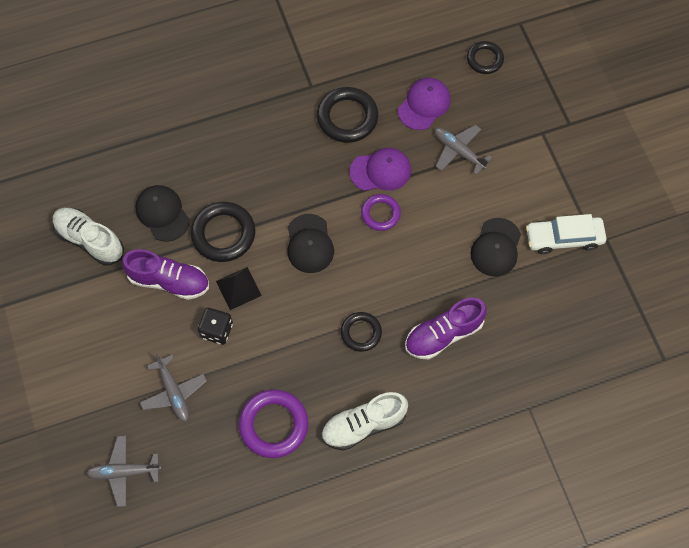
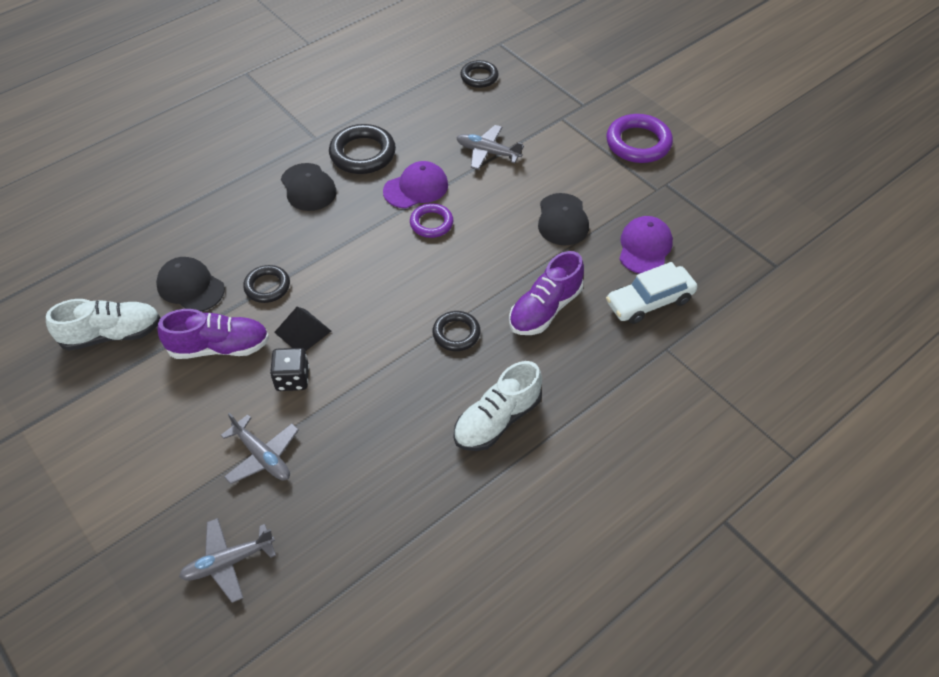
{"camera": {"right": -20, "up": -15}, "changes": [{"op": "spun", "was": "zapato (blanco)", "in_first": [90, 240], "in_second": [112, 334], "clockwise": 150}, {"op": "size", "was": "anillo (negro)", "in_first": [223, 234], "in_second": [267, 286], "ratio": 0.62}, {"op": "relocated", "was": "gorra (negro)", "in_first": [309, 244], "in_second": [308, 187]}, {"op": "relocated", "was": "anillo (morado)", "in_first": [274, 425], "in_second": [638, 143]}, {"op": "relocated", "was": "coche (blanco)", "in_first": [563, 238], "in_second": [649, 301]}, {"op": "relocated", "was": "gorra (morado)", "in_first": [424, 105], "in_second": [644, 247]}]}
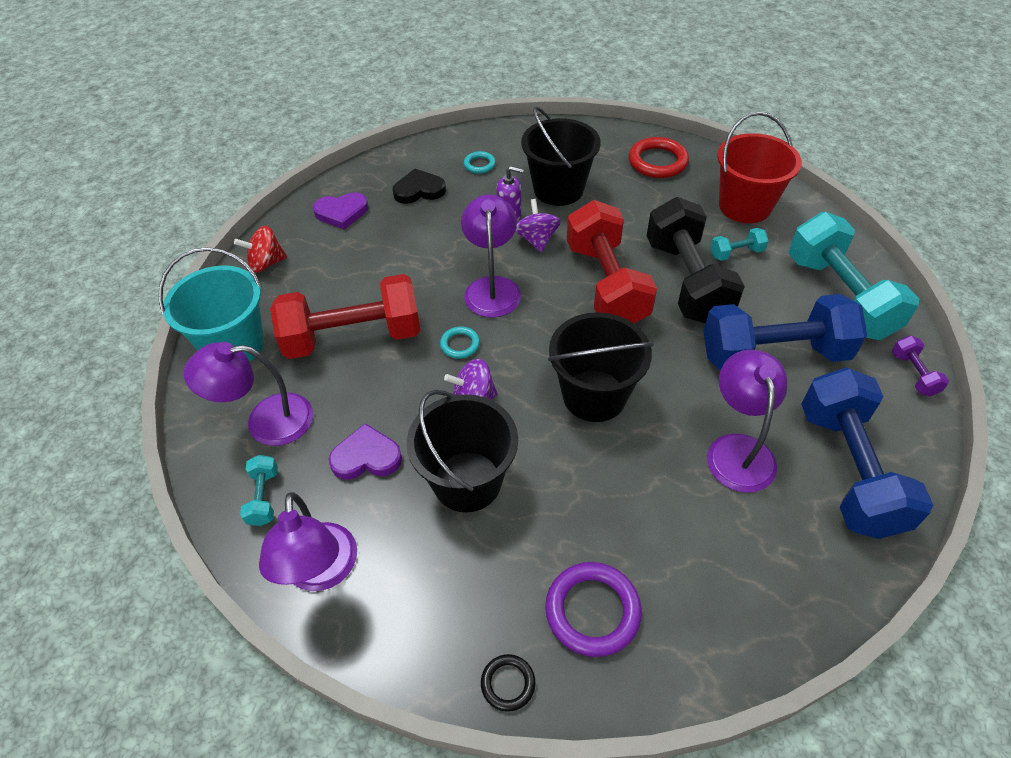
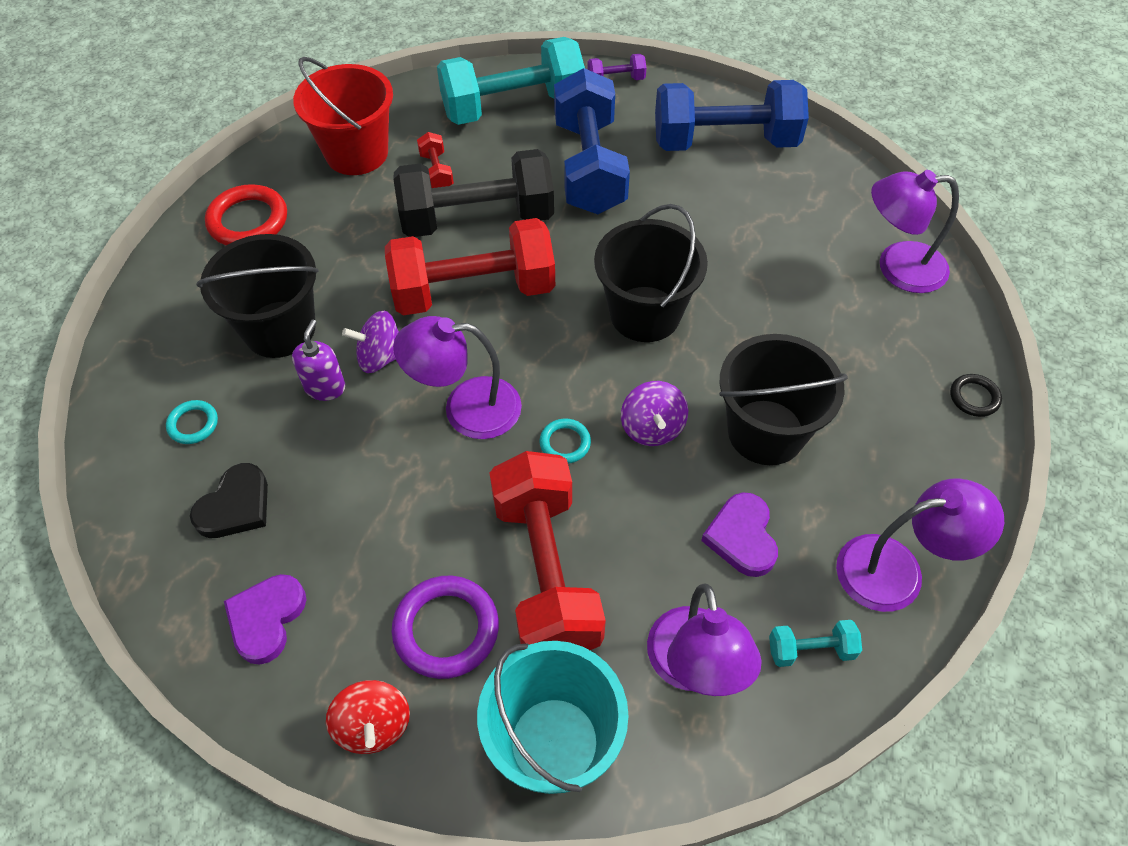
{"camera": {"right": -90, "up": 5}, "changes": [{"op": "spun", "was": "corazón (negro)", "in_first": [419, 190], "in_second": [235, 506], "clockwise": -135}, {"op": "spun", "was": "corazón (morado)", "in_first": [342, 212], "in_second": [266, 619], "clockwise": -150}, {"op": "relocated", "was": "anillo (morado)", "in_first": [592, 611], "in_second": [446, 629]}, {"op": "colour", "was": "mancuerna (turquesa)", "now": "mancuerna (rojo)", "in_first": [736, 253], "in_second": [436, 172]}, {"op": "relocated", "was": "lámpara (morado)", "in_first": [737, 449], "in_second": [897, 267]}]}
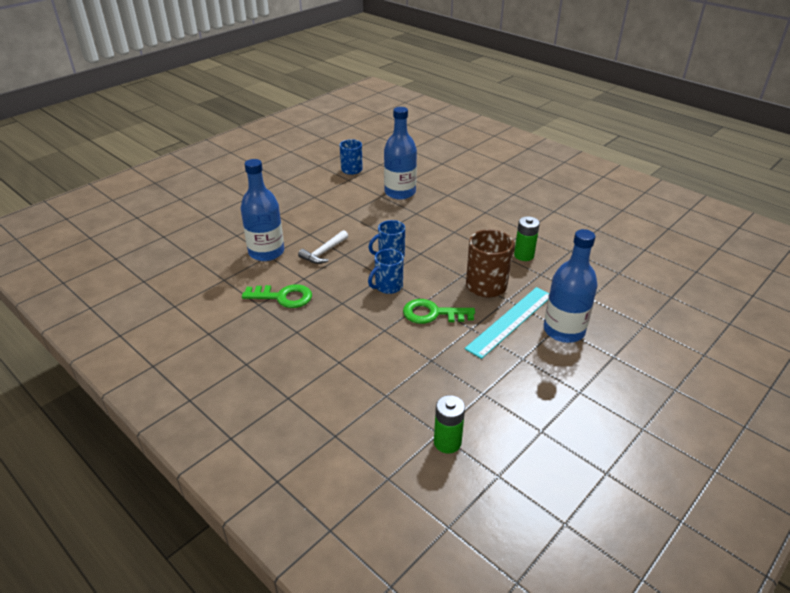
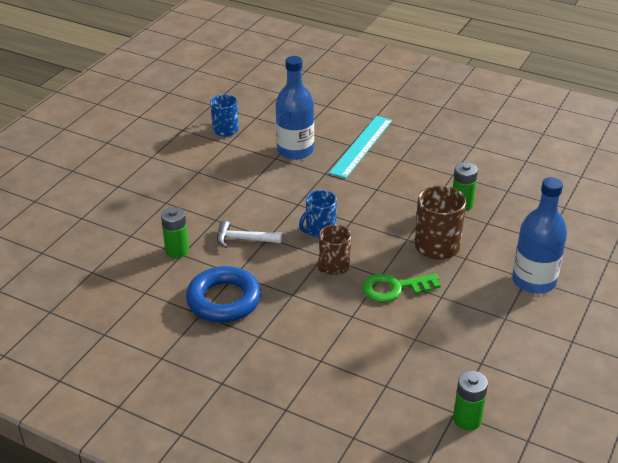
{"camera": {"right": -15, "up": 0}, "changes": [{"op": "exchanged", "was": "botella (azul)", "now": "pila (verde)", "in_first": [266, 252], "in_second": [177, 250]}, {"op": "exchanged", "was": "llave (verde)", "now": "anillo (azul)", "in_first": [283, 297], "in_second": [224, 300]}, {"op": "spun", "was": "martillo (blanco)", "in_first": [324, 252], "in_second": [243, 239], "clockwise": 75}, {"op": "colour", "was": "taza (azul)", "now": "taza (marrón)", "in_first": [388, 286], "in_second": [333, 266]}, {"op": "relocated", "was": "regla (turquesa)", "in_first": [510, 321], "in_second": [361, 146]}]}
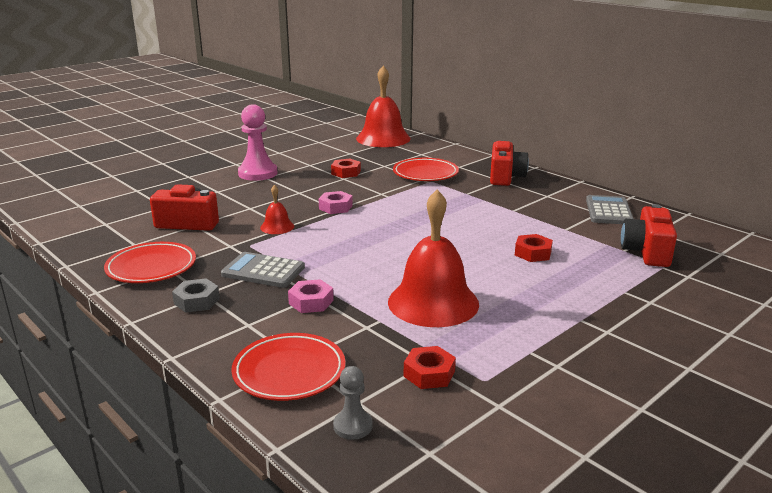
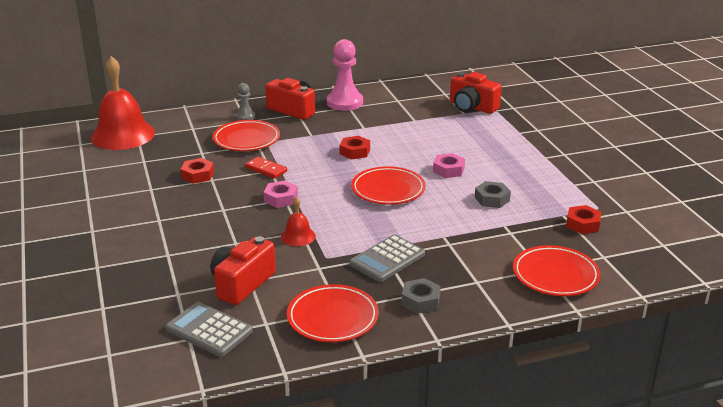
{"camera": {"right": -65, "up": 5}, "changes": [{"op": "relocated", "was": "calculadora (gris)", "in_first": [608, 211], "in_second": [209, 330]}, {"op": "relocated", "was": "peón (gris)", "in_first": [353, 426], "in_second": [245, 116]}, {"op": "appeared", "now": "ficha de dominó (rojo)", "in_second": [266, 169]}, {"op": "relocated", "was": "peón (rosa)", "in_first": [258, 173], "in_second": [344, 102]}, {"op": "relocated", "was": "tuerca (rojo)", "in_first": [533, 253], "in_second": [354, 152]}, {"op": "appeared", "now": "plato (rojo)", "in_second": [388, 190]}, {"op": "relocated", "was": "tuerca (rosa)", "in_first": [311, 302], "in_second": [448, 170]}, {"op": "exchanged", "was": "campana (rojo)", "now": "tuerca (gris)", "in_first": [433, 302], "in_second": [492, 199]}]}
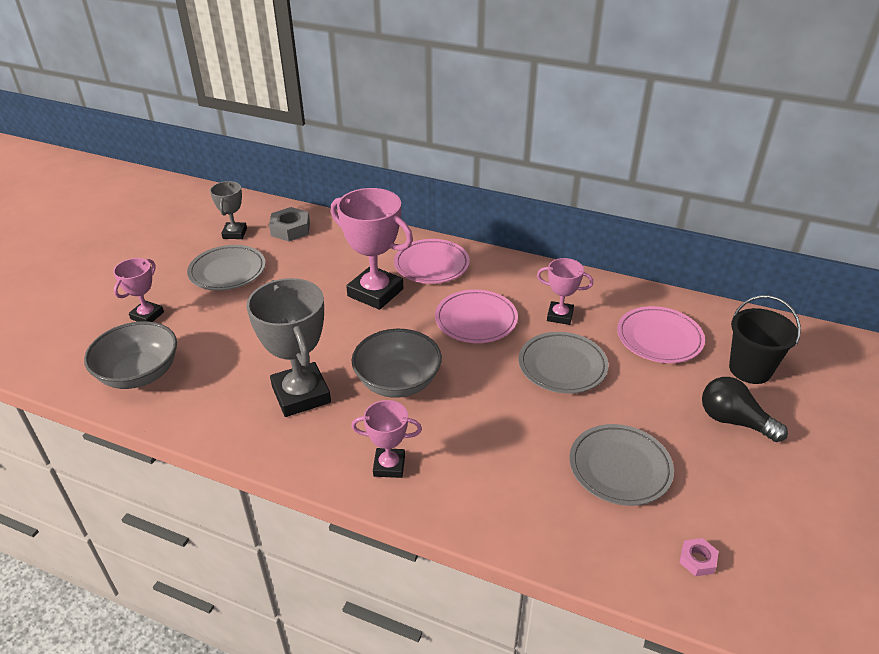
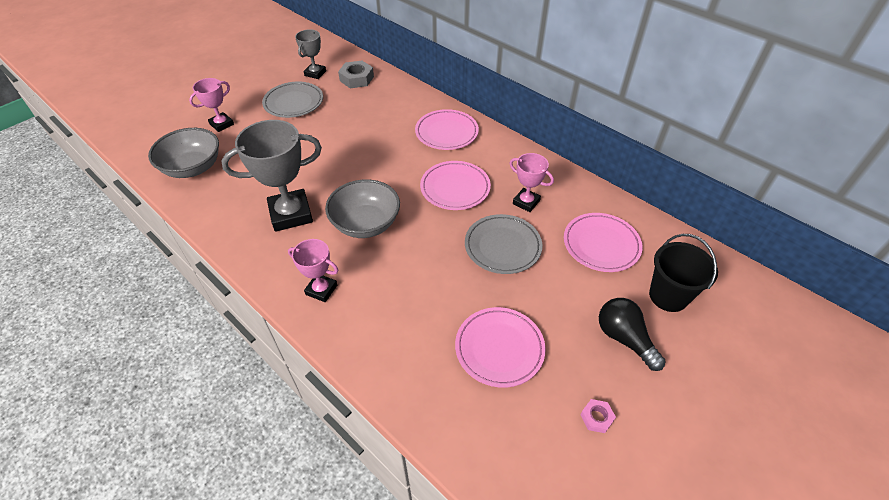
{"camera": {"right": 20, "up": 10}, "changes": [{"op": "spun", "was": "trofeo (gris)", "in_first": [301, 394], "in_second": [291, 214], "clockwise": 75}, {"op": "colour", "was": "plato (gris)", "now": "plato (rosa)", "in_first": [620, 468], "in_second": [499, 348]}, {"op": "relocated", "was": "tuerca (rosa)", "in_first": [697, 560], "in_second": [596, 418]}, {"op": "missing", "was": "trofeo (rosa)", "in_first": [375, 292]}]}
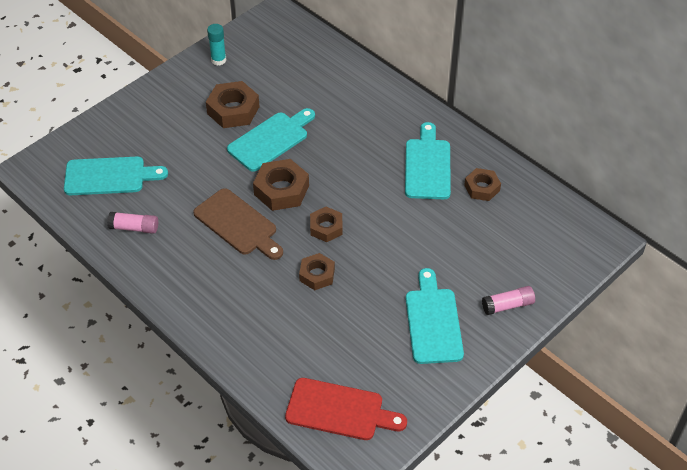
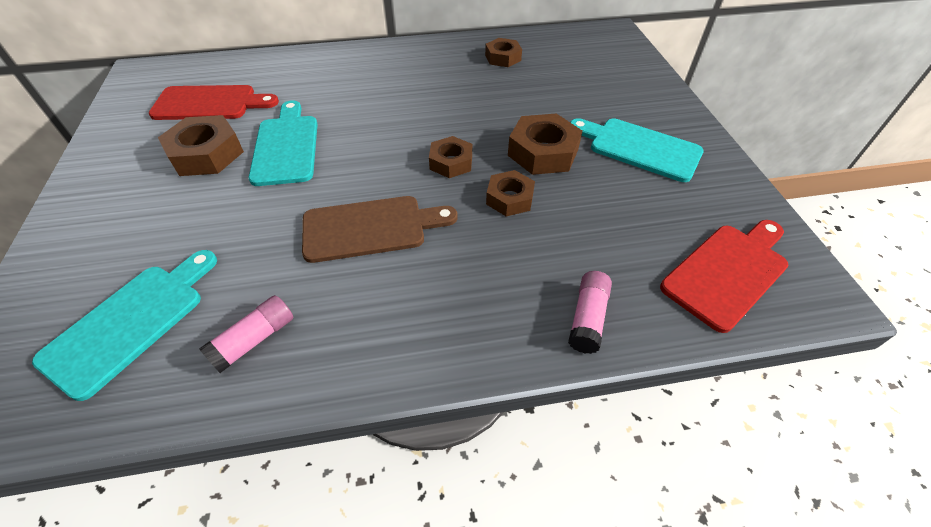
{"camera": {"right": -55, "up": 0}, "changes": [{"op": "appeared", "now": "tabla de cortar (rojo)", "in_second": [209, 103]}, {"op": "relocated", "was": "tuerca (marrón)", "in_first": [281, 190], "in_second": [543, 152]}, {"op": "relocated", "was": "barra de pegamento (rosa)", "in_first": [507, 305], "in_second": [587, 318]}, {"op": "missing", "was": "barra de pegamento (turquesa)", "in_first": [218, 60]}, {"op": "missing", "was": "tabla de cortar (turquesa)", "in_first": [427, 166]}]}
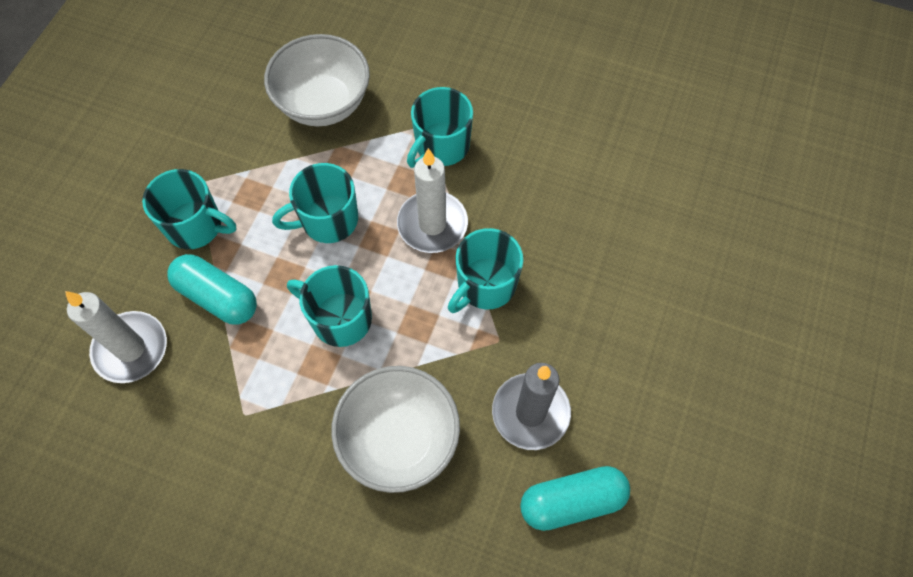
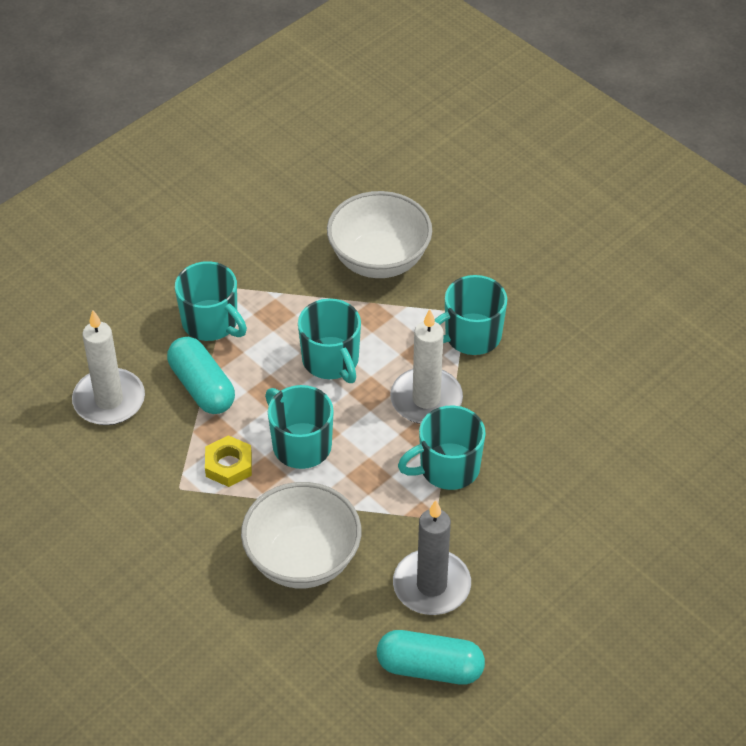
{"camera": {"right": 25, "up": -15}, "changes": [{"op": "appeared", "now": "tuerca (amarillo)", "in_second": [228, 465]}, {"op": "spun", "was": "taza (turquesa)", "in_first": [328, 220], "in_second": [331, 361], "clockwise": -120}]}
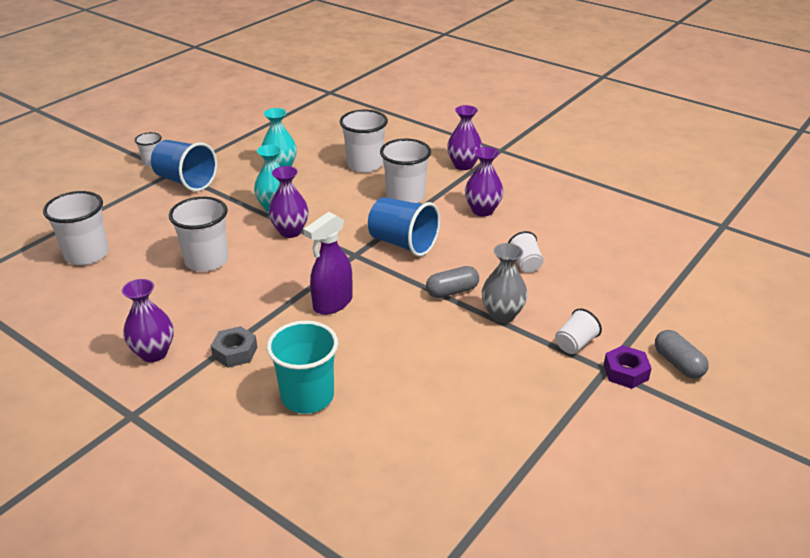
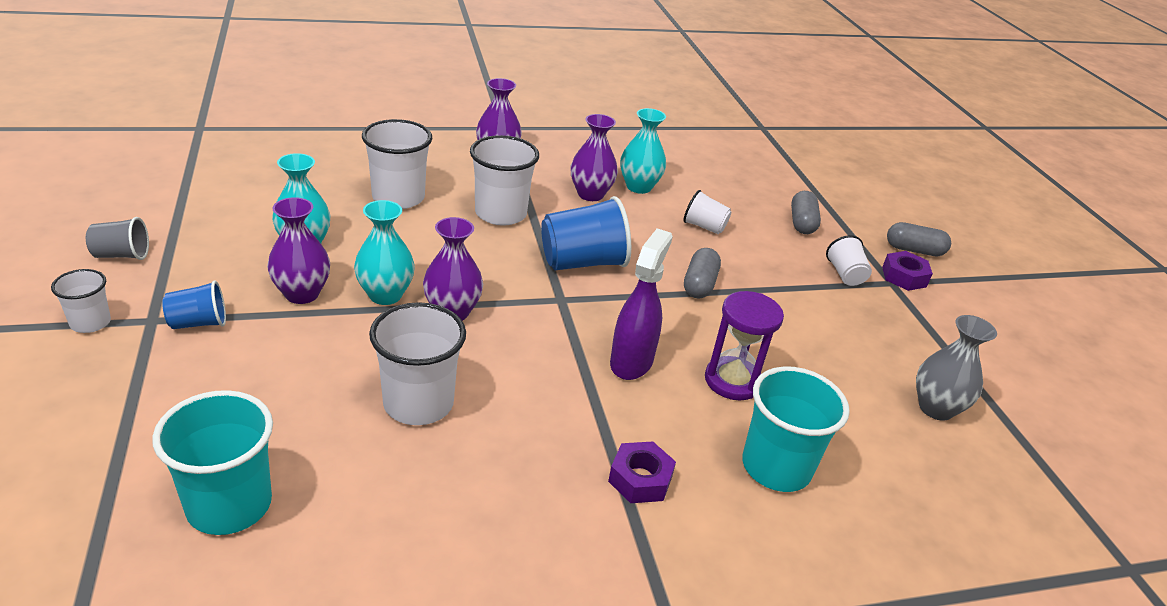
{"camera": {"right": -55, "up": 0}, "changes": [{"op": "appeared", "now": "vaso (gris)", "in_second": [122, 255]}, {"op": "colour", "was": "vaso (blanco)", "now": "vaso (turquesa)", "in_first": [86, 254], "in_second": [229, 505]}, {"op": "size", "was": "vaso (azul)", "in_first": [186, 181], "in_second": [198, 323], "ratio": 0.56}, {"op": "relocated", "was": "florero (morado)", "in_first": [154, 353], "in_second": [302, 294]}, {"op": "colour", "was": "tuerca (gris)", "now": "tuerca (morado)", "in_first": [235, 352], "in_second": [640, 479]}, {"op": "spun", "was": "pulverizador (morado)", "in_first": [332, 304], "in_second": [631, 362], "clockwise": -150}, {"op": "appeared", "now": "florero (turquesa)", "in_second": [639, 187]}, {"op": "appeared", "now": "reloj de arena (morado)", "in_second": [732, 381]}, {"op": "appeared", "now": "cápsula (gris)", "in_second": [802, 223]}, {"op": "relocated", "was": "florero (gris)", "in_first": [502, 315], "in_second": [935, 408]}]}
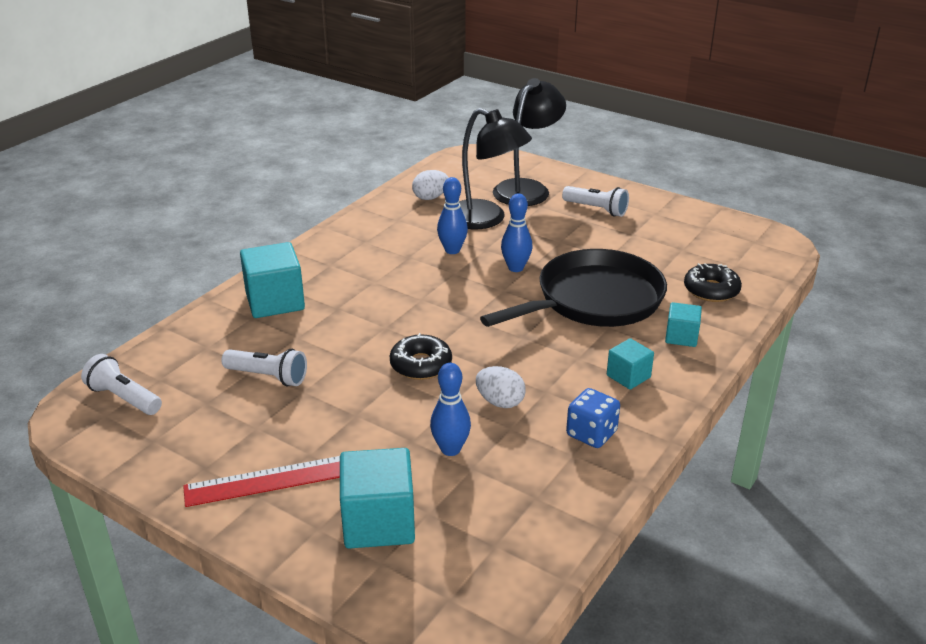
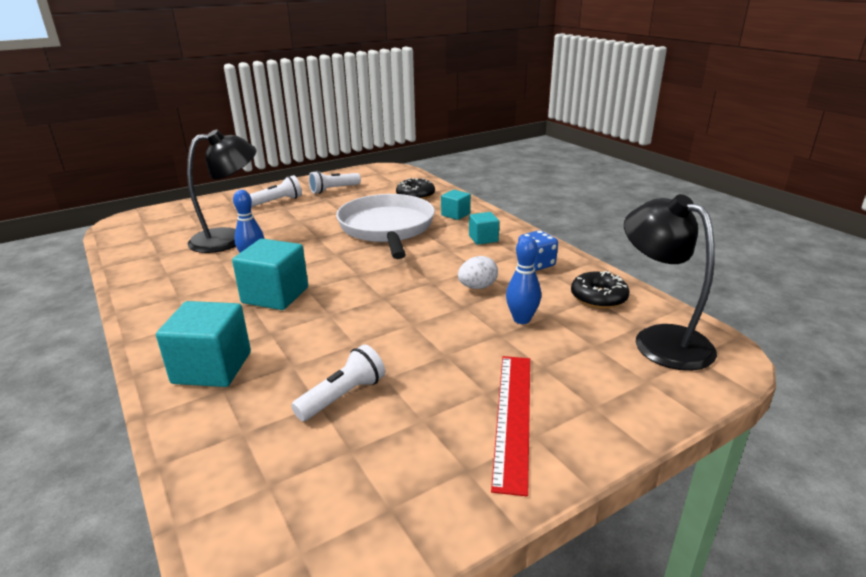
{"camera": {"right": -65, "up": -5}, "changes": [{"op": "relocated", "was": "cubo (turquesa)", "in_first": [378, 522], "in_second": [275, 295]}, {"op": "relocated", "was": "lámpara de mano (blanco)", "in_first": [124, 398], "in_second": [334, 190]}, {"op": "colour", "was": "sartén (negro)", "now": "sartén (blanco)", "in_first": [594, 300], "in_second": [387, 228]}, {"op": "relocated", "was": "rosquilla (negro)", "in_first": [421, 365], "in_second": [598, 297]}, {"op": "relocated", "was": "lámpara (negro)", "in_first": [527, 188], "in_second": [660, 339]}, {"op": "missing", "was": "huevo (blanco)", "in_first": [430, 197]}, {"op": "missing", "was": "bolo (azul)", "in_first": [515, 268]}]}
